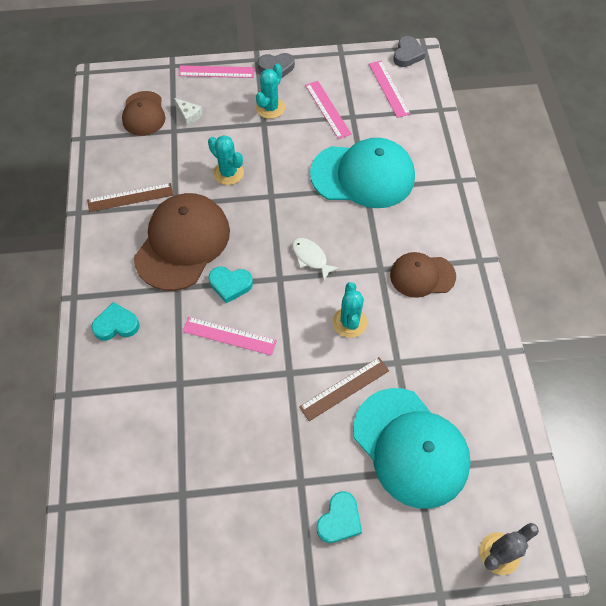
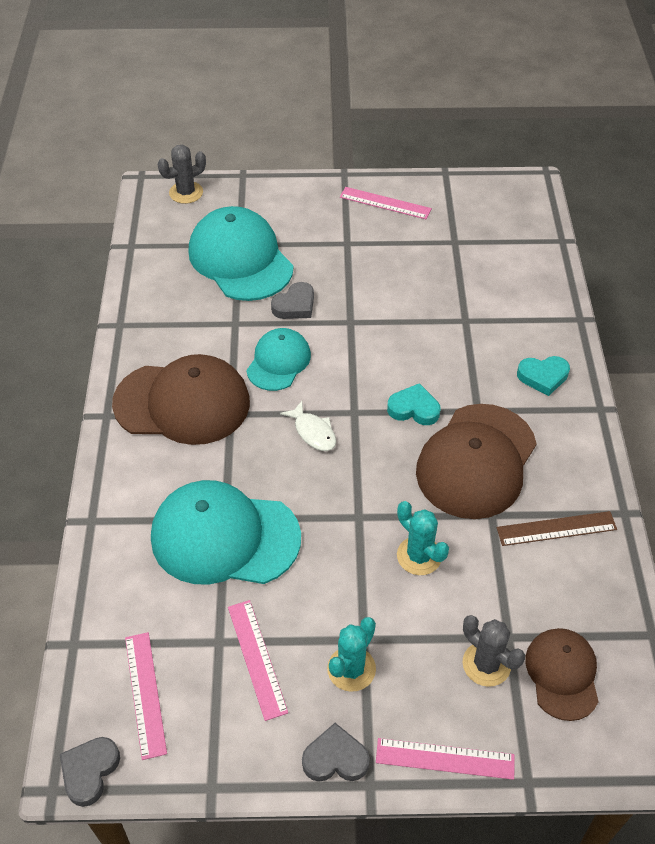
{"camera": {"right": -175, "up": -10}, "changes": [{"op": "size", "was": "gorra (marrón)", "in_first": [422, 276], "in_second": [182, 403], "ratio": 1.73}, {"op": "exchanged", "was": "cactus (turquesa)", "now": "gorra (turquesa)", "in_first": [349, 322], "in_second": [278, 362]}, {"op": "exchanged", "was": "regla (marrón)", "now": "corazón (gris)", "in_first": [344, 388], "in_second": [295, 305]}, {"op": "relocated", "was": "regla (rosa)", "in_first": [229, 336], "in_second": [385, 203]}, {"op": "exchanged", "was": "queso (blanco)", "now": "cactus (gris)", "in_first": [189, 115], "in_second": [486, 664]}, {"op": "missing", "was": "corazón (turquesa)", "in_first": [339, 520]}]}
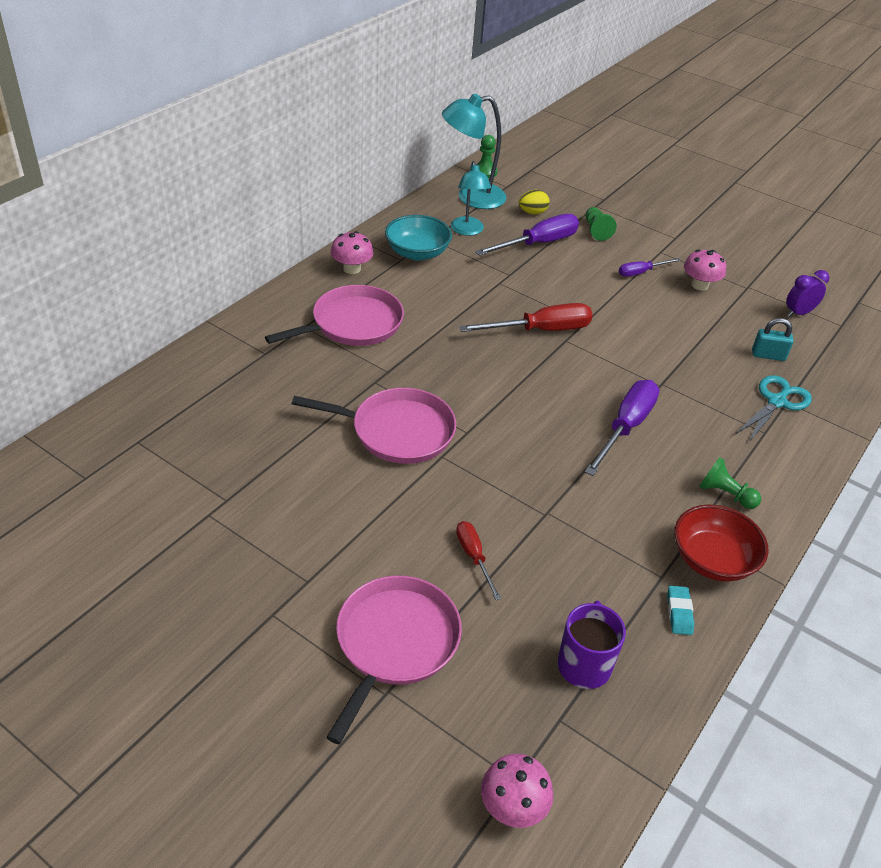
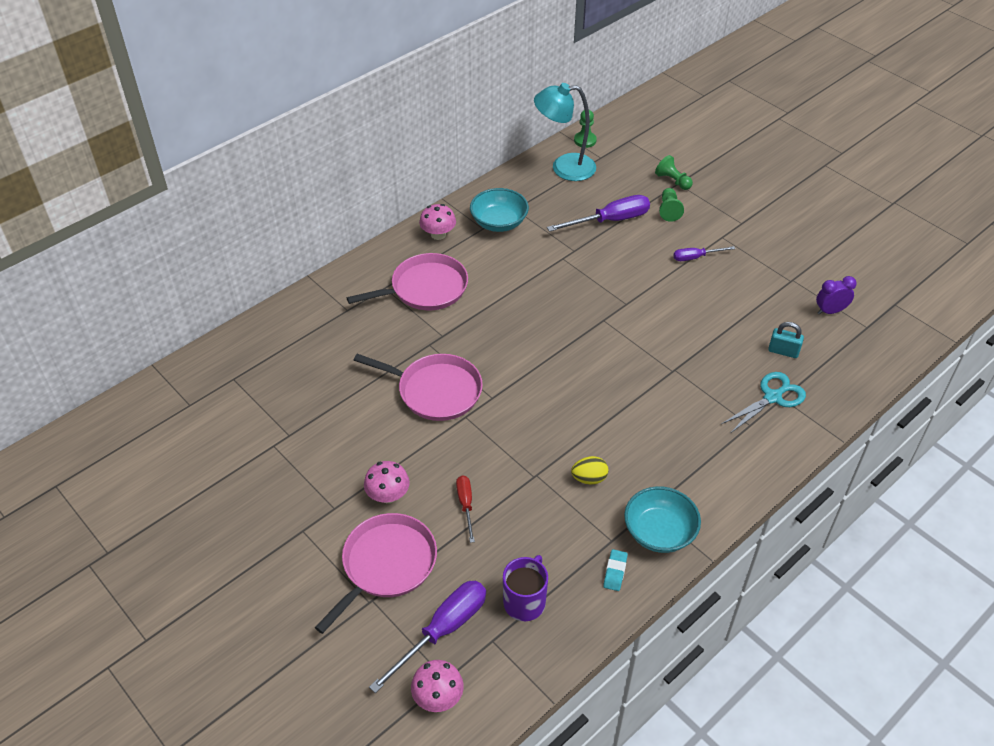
{"camera": {"right": 15, "up": 5}, "changes": [{"op": "relocated", "was": "seta (rosa)", "in_first": [699, 285], "in_second": [388, 495]}, {"op": "relocated", "was": "destornillador (morado)", "in_first": [625, 427], "in_second": [443, 630]}, {"op": "relocated", "was": "huevo (amarillo)", "in_first": [532, 213], "in_second": [589, 478]}, {"op": "colour", "was": "cuenco (rojo)", "now": "cuenco (turquesa)", "in_first": [712, 560], "in_second": [659, 532]}, {"op": "relocated", "was": "peón (verde)", "in_first": [725, 494], "in_second": [673, 181]}, {"op": "missing", "was": "lámpara (turquesa)", "in_first": [468, 231]}, {"op": "missing", "was": "destornillador (rojo)", "in_first": [541, 330]}]}
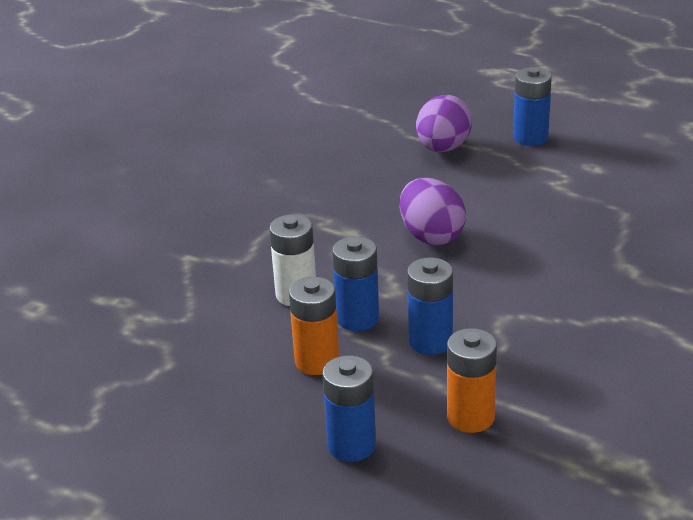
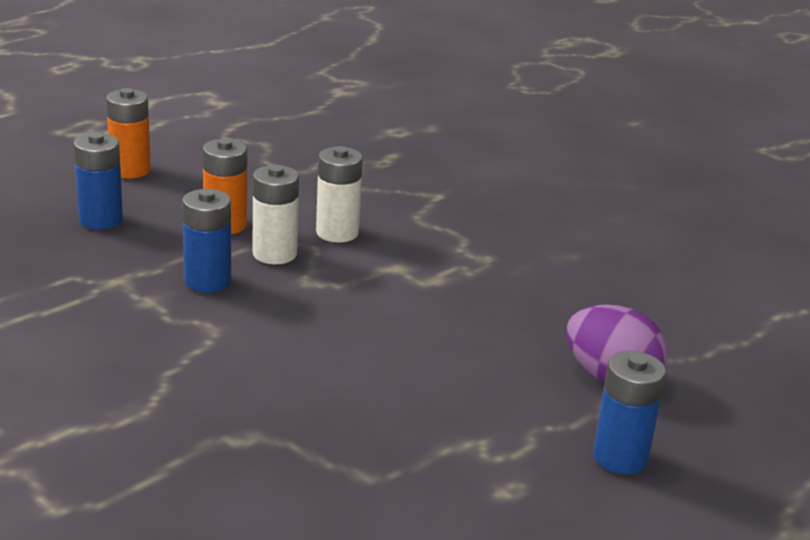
{"camera": {"right": 100, "up": -5}, "changes": [{"op": "relocated", "was": "pila (naranja)", "in_first": [470, 417], "in_second": [130, 170]}, {"op": "colour", "was": "pila (azul)", "now": "pila (blanco)", "in_first": [358, 318], "in_second": [274, 254]}, {"op": "missing", "was": "huevo (morado)", "in_first": [431, 236]}]}
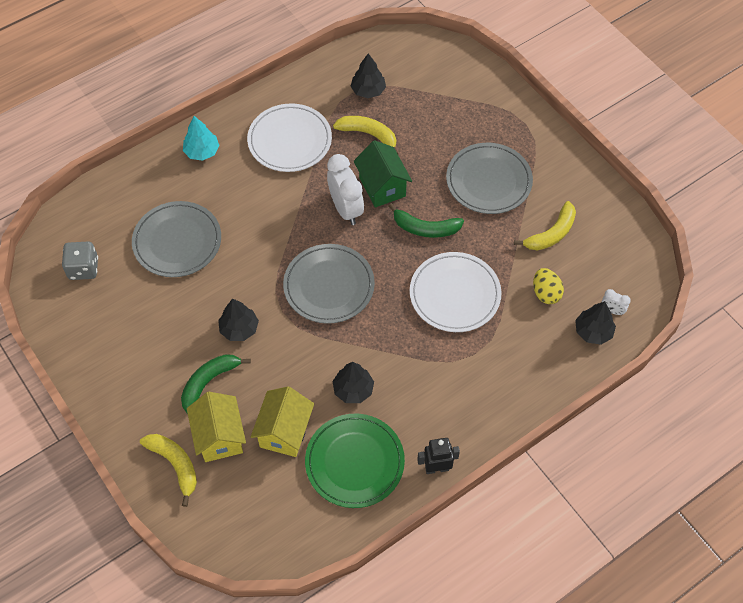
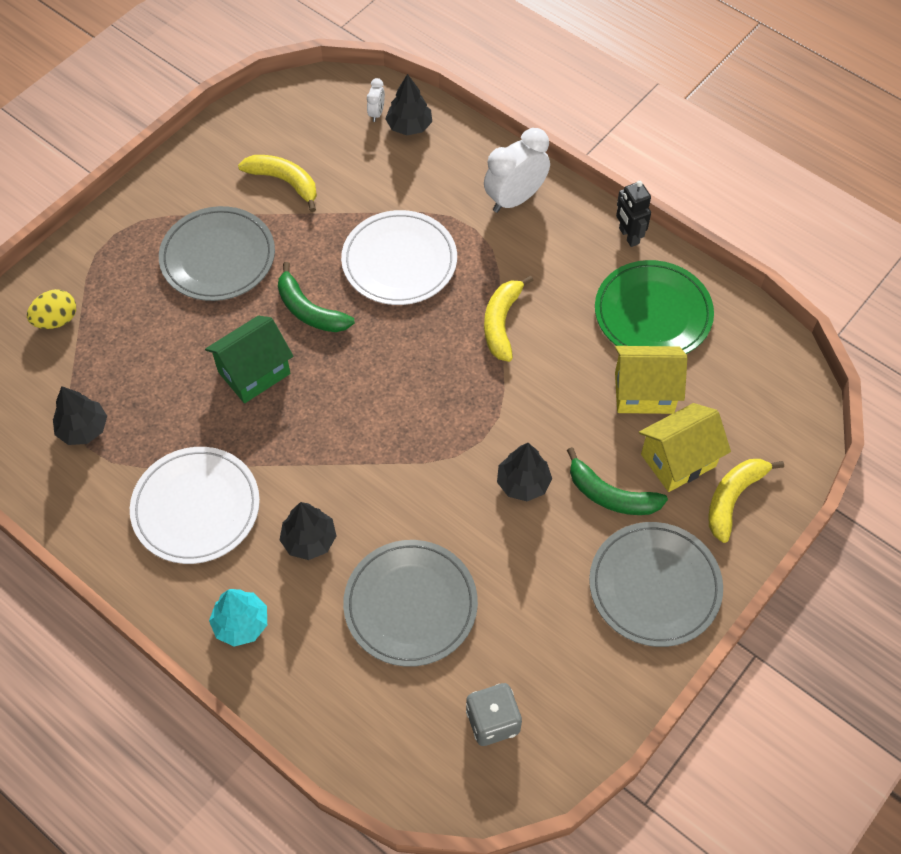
{"camera": {"right": -105, "up": 0}, "changes": [{"op": "relocated", "was": "huevo (amarillo)", "in_first": [545, 293], "in_second": [57, 320]}, {"op": "spun", "was": "plátano (verde)", "in_first": [425, 228], "in_second": [309, 310], "clockwise": 135}, {"op": "relocated", "was": "árbol (negro)", "in_first": [353, 389], "in_second": [309, 540]}, {"op": "relocated", "was": "despertador (blanco)", "in_first": [346, 209], "in_second": [515, 199]}, {"op": "relocated", "was": "plátano (amarillo)", "in_first": [368, 134], "in_second": [501, 323]}, {"op": "relocated", "was": "plato (gris)", "in_first": [329, 286], "in_second": [654, 586]}]}
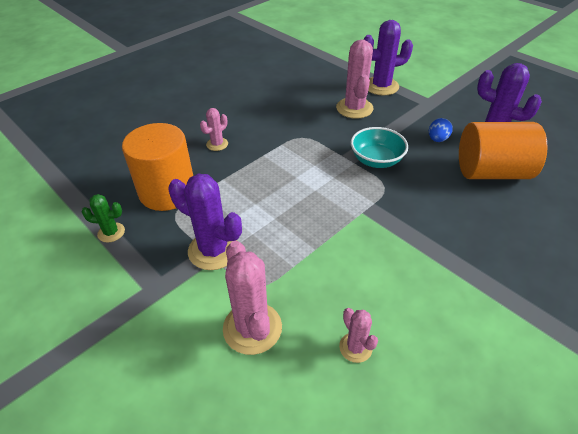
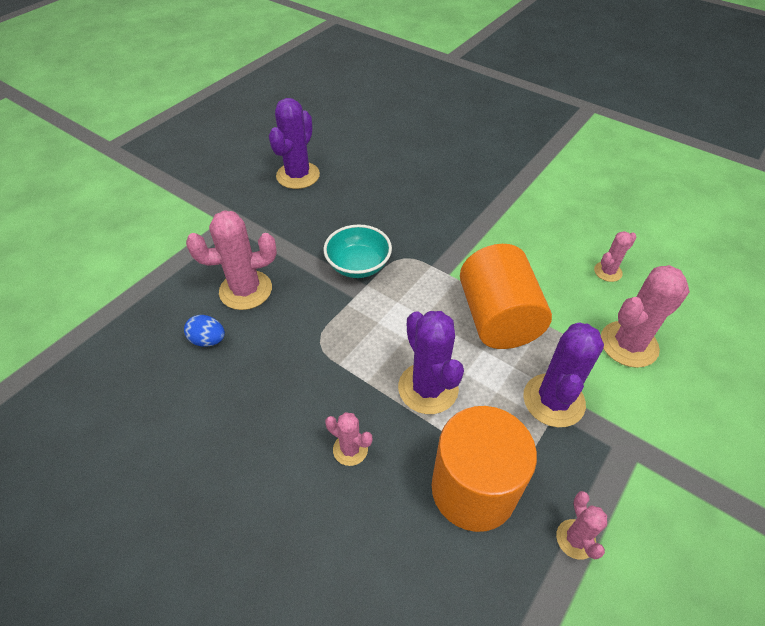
{"camera": {"right": -100, "up": 5}, "changes": [{"op": "relocated", "was": "huevo (azul)", "in_first": [437, 139], "in_second": [208, 340]}, {"op": "relocated", "was": "cactus (morado)", "in_first": [381, 86], "in_second": [428, 388]}, {"op": "relocated", "was": "cilindro (naranja)", "in_first": [491, 172], "in_second": [497, 318]}, {"op": "colour", "was": "cactus (verde)", "now": "cactus (rosa)", "in_first": [111, 232], "in_second": [575, 539]}]}
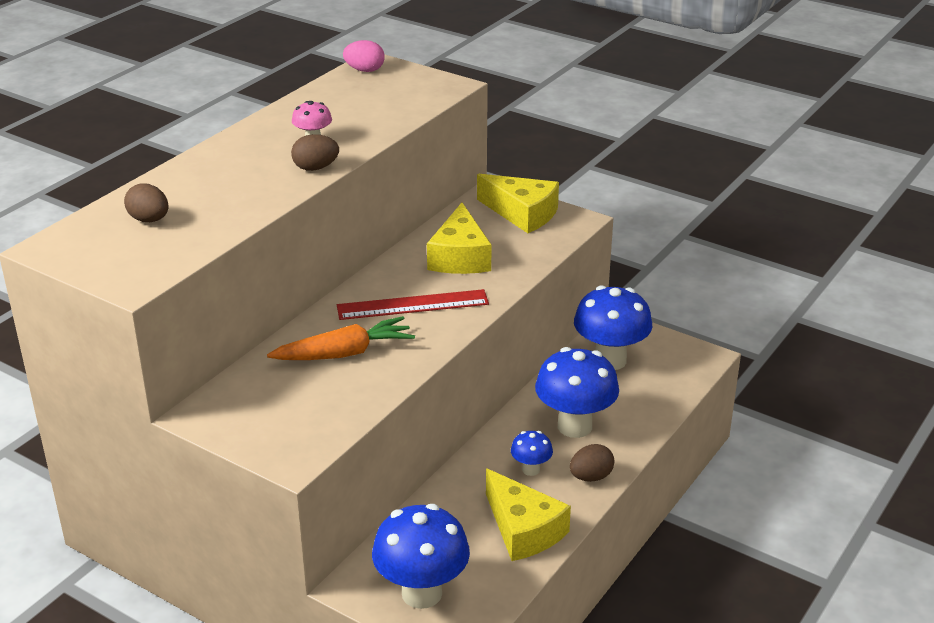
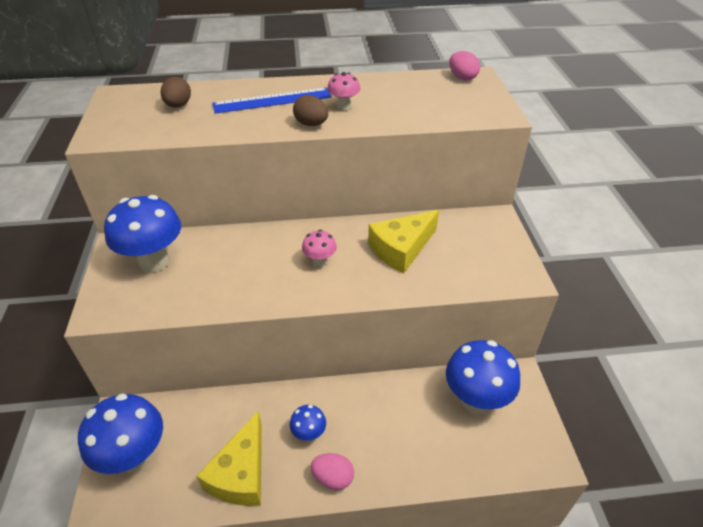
{"camera": {"right": 50, "up": 10}, "changes": [{"op": "relocated", "was": "seta (azul)", "in_first": [574, 426], "in_second": [154, 262]}, {"op": "appeared", "now": "regla (azul)", "in_second": [272, 100]}, {"op": "exchanged", "was": "regla (rojo)", "now": "seta (rosa)", "in_first": [412, 305], "in_second": [320, 262]}, {"op": "colour", "was": "huevo (marrón)", "now": "huevo (rosa)", "in_first": [591, 477], "in_second": [333, 478]}, {"op": "missing", "was": "zanahoria (naranja)", "in_first": [344, 353]}, {"op": "missing", "was": "queso (amarillo)", "in_first": [522, 214]}]}
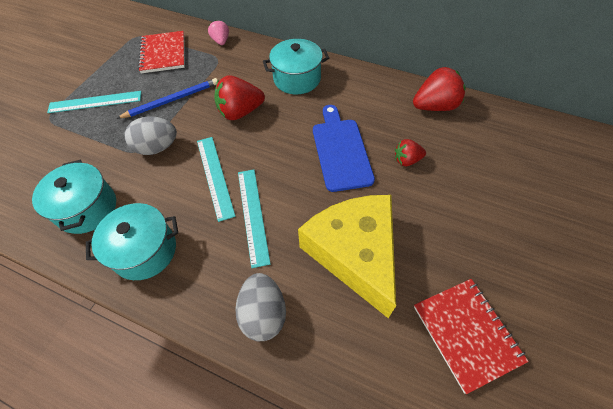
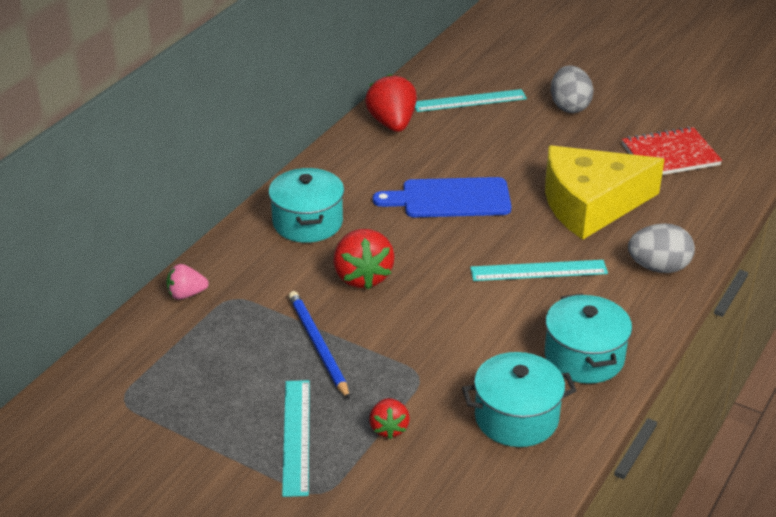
{"camera": {"right": -85, "up": -20}, "changes": [{"op": "relocated", "was": "fresa (rojo)", "in_first": [407, 160], "in_second": [389, 428]}, {"op": "relocated", "was": "regla (turquesa)", "in_first": [215, 176], "in_second": [469, 101]}, {"op": "relocated", "was": "huevo (gris)", "in_first": [157, 147], "in_second": [569, 106]}, {"op": "missing", "was": "cuaderno (rojo)", "in_first": [163, 53]}]}
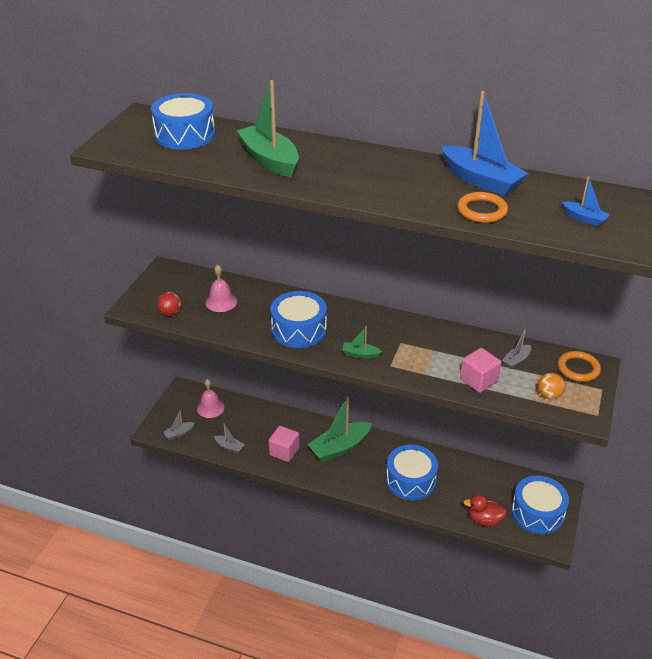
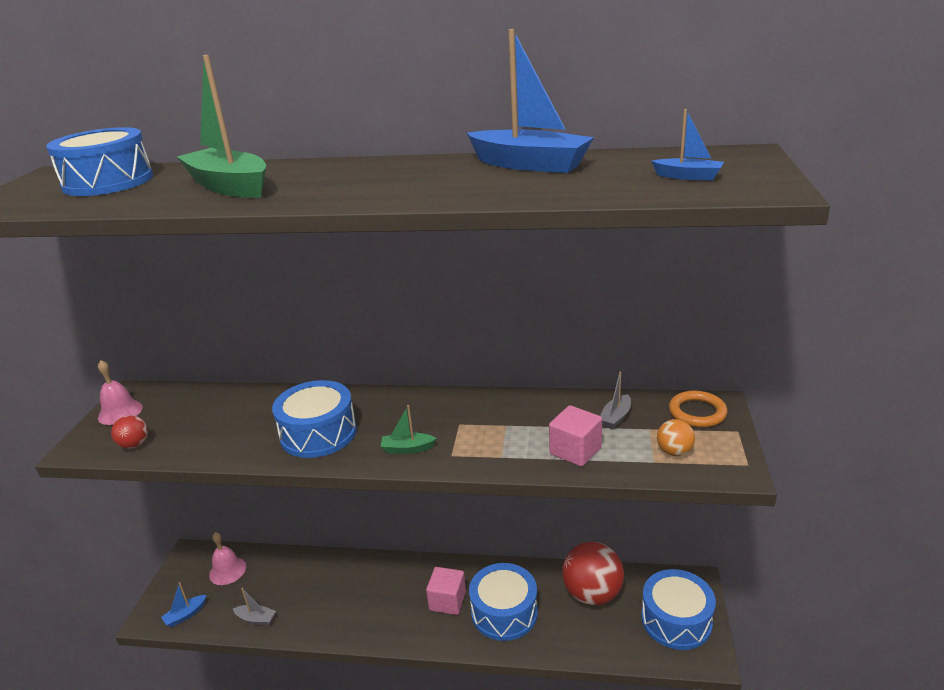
{"camera": {"right": -10, "up": -10}, "changes": [{"op": "relocated", "was": "campana (rosa)", "in_first": [221, 302], "in_second": [120, 412]}, {"op": "colour", "was": "barco (gris)", "now": "barco (azul)", "in_first": [179, 434], "in_second": [185, 615]}, {"op": "relocated", "was": "cubo (rosa)", "in_first": [284, 451], "in_second": [447, 601]}, {"op": "appeared", "now": "pelota (rojo)", "in_second": [592, 594]}, {"op": "missing", "was": "barco (verde)", "in_first": [340, 448]}, {"op": "missing", "was": "anillo (naranja)", "in_first": [482, 211]}, {"op": "missing", "was": "pato (rojo)", "in_first": [484, 520]}]}
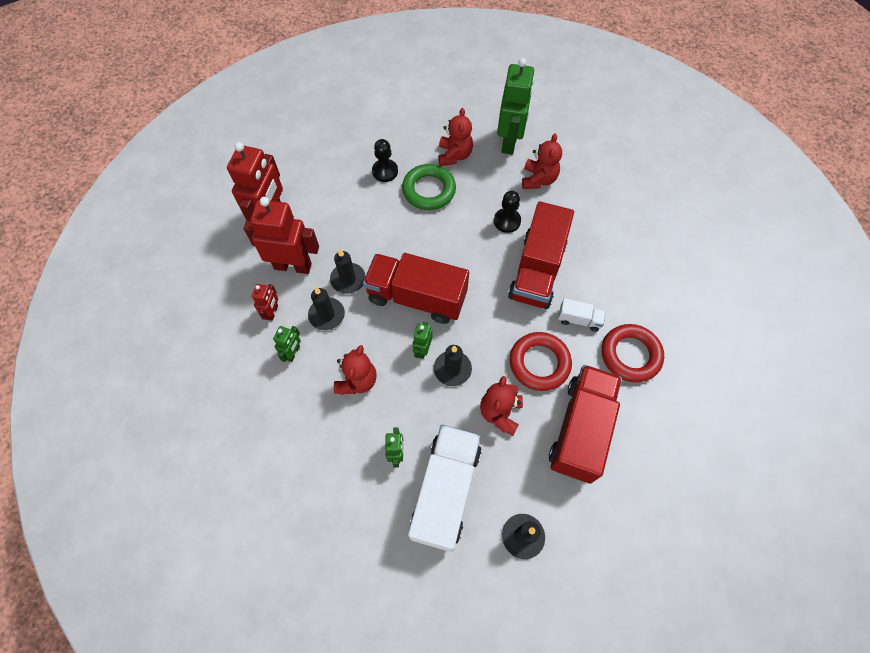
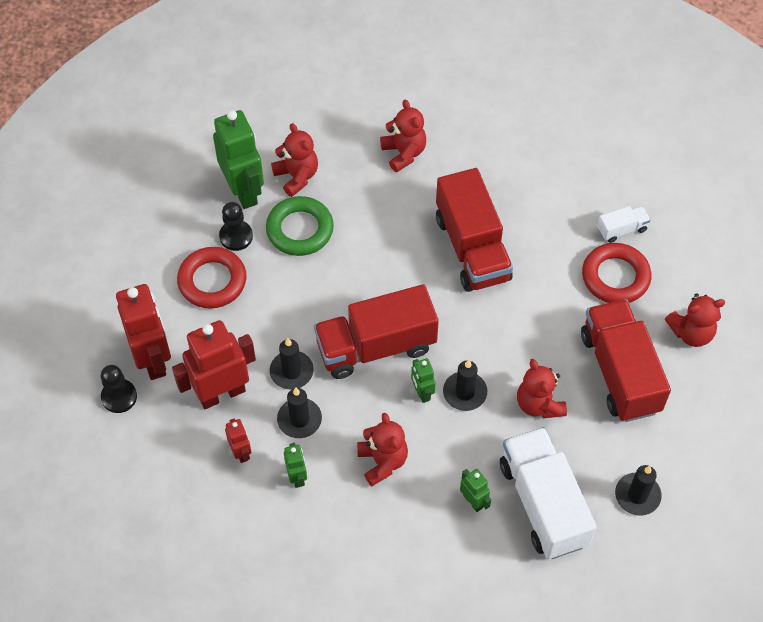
{"camera": {"right": -35, "up": -5}, "changes": [{"op": "relocated", "was": "peón (negro)", "in_first": [507, 221], "in_second": [119, 397]}, {"op": "relocated", "was": "anillo (rojo)", "in_first": [539, 363], "in_second": [212, 281]}, {"op": "relocated", "was": "robot (verde)", "in_first": [509, 141], "in_second": [244, 191]}, {"op": "relocated", "was": "camión (blanco)", "in_first": [579, 320], "in_second": [621, 229]}, {"op": "appeared", "now": "osito (rojo)", "in_second": [691, 333]}]}
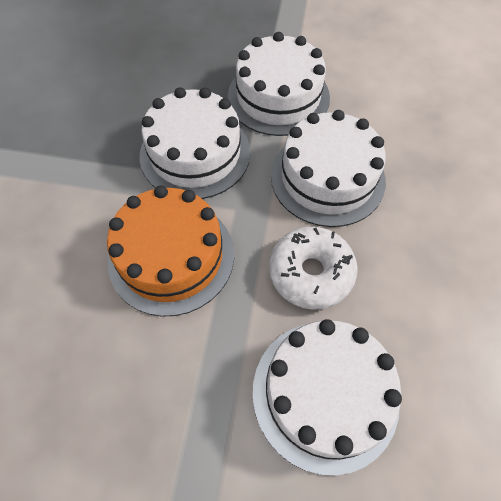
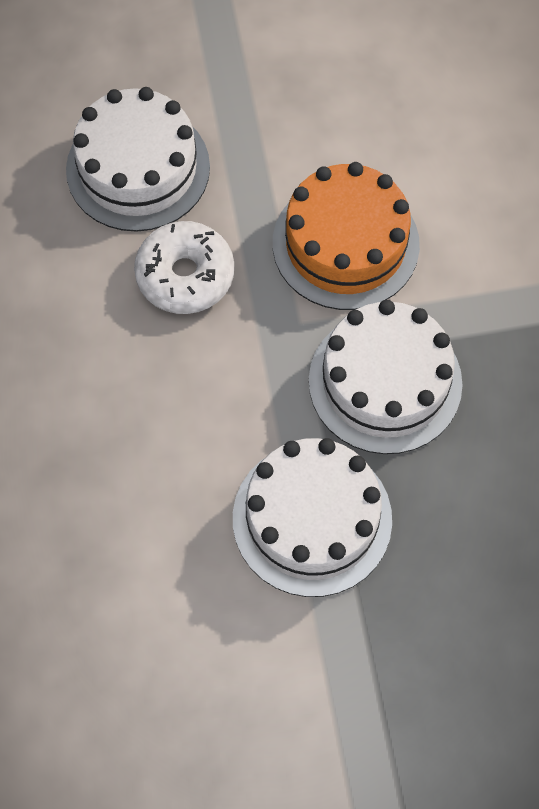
{"camera": {"right": 160, "up": 5}, "changes": [{"op": "missing", "was": "tarta (blanco)", "in_first": [327, 177]}]}
